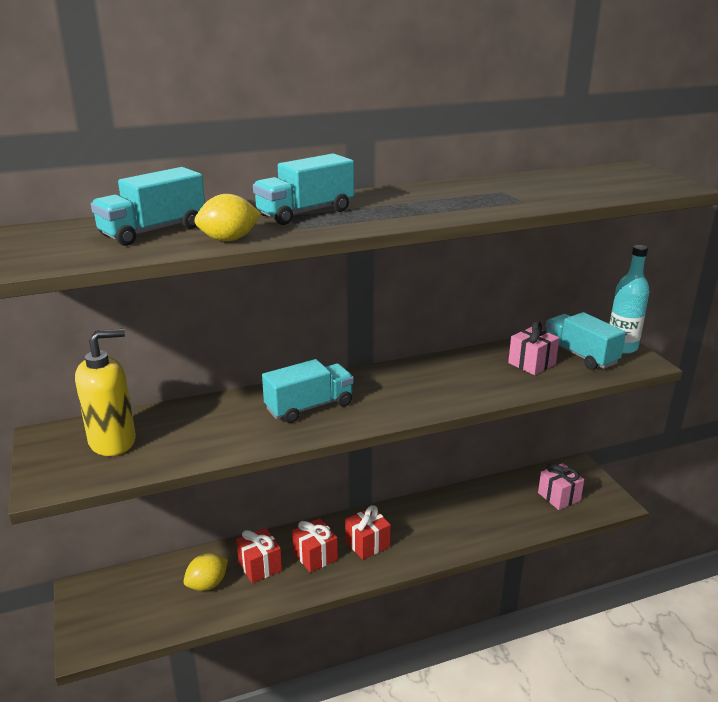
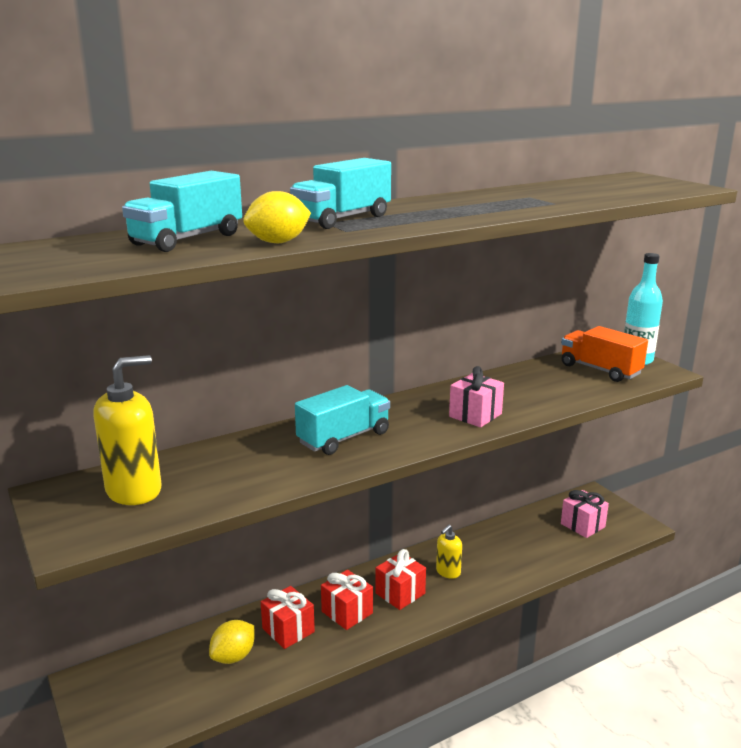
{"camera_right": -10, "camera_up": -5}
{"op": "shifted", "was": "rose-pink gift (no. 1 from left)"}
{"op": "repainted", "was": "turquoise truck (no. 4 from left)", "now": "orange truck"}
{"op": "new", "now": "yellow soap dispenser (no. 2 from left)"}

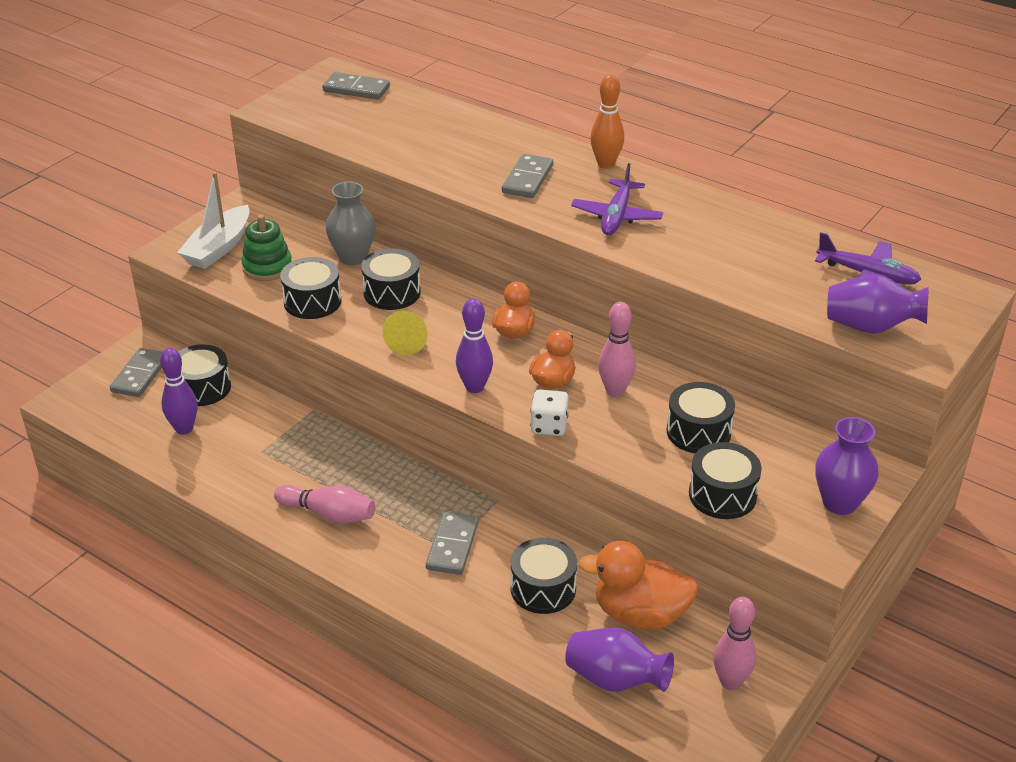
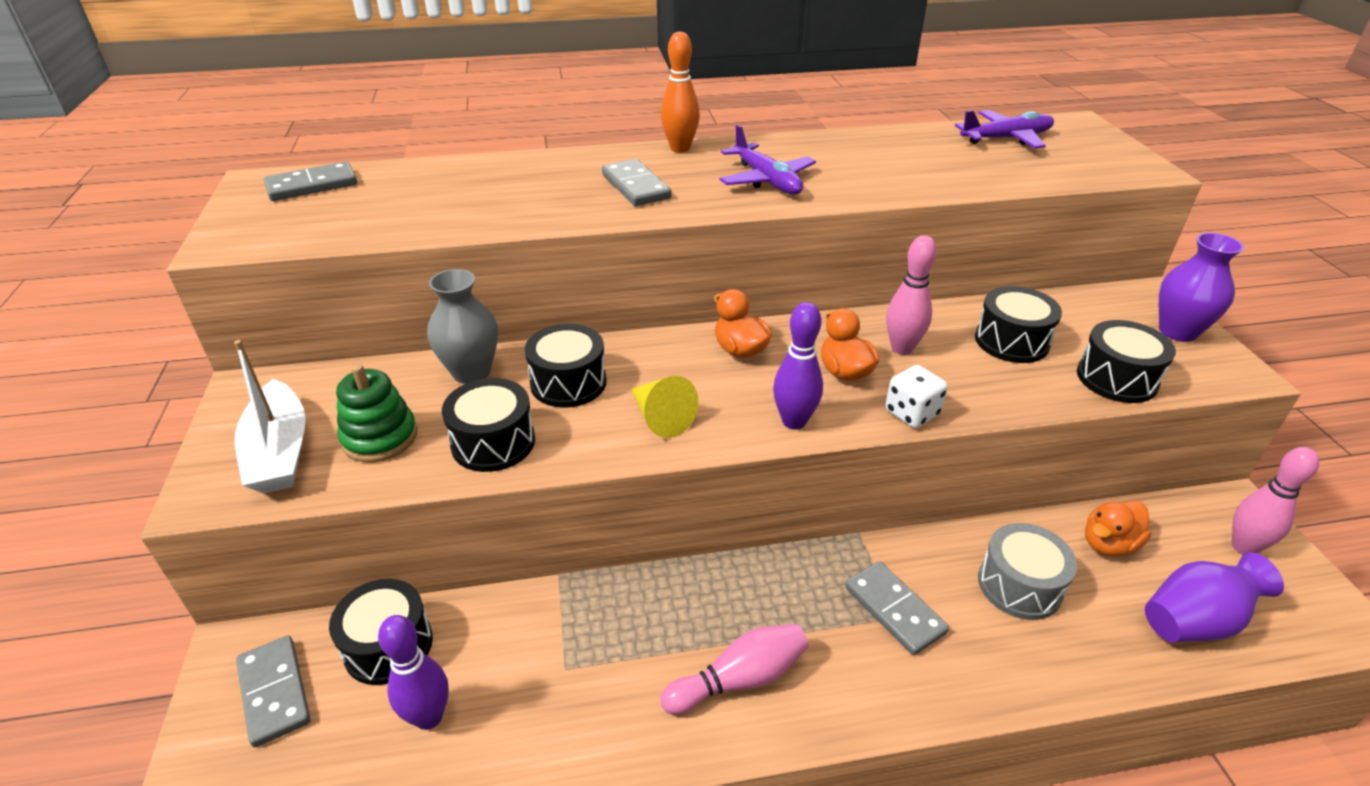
{"camera_right": -45, "camera_up": 0}
{"op": "repainted", "was": "black toy drum (no. 4 from left)", "now": "ash-grey toy drum"}
{"op": "scaled", "was": "orange rubber duck (no. 3 from left)", "ratio": 0.62}
{"op": "gone", "was": "royal purple flower vase (no. 3 from left)"}

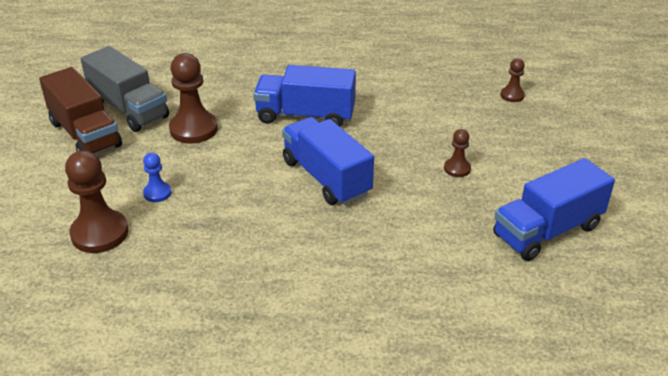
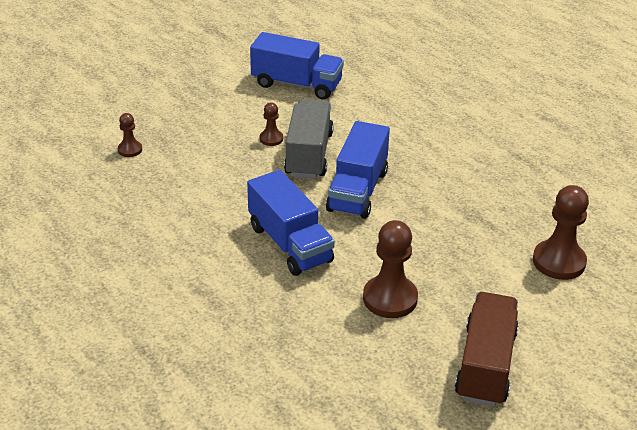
{"camera_right": -130, "camera_up": 0}
{"op": "shifted", "was": "ash-grey truck"}
{"op": "gone", "was": "royal blue chess pawn"}

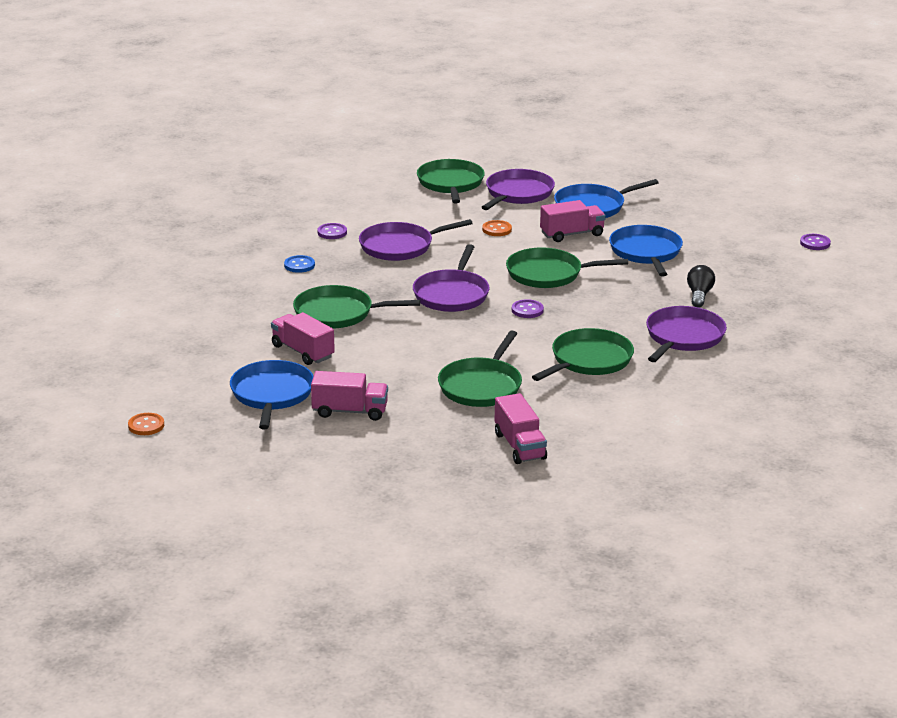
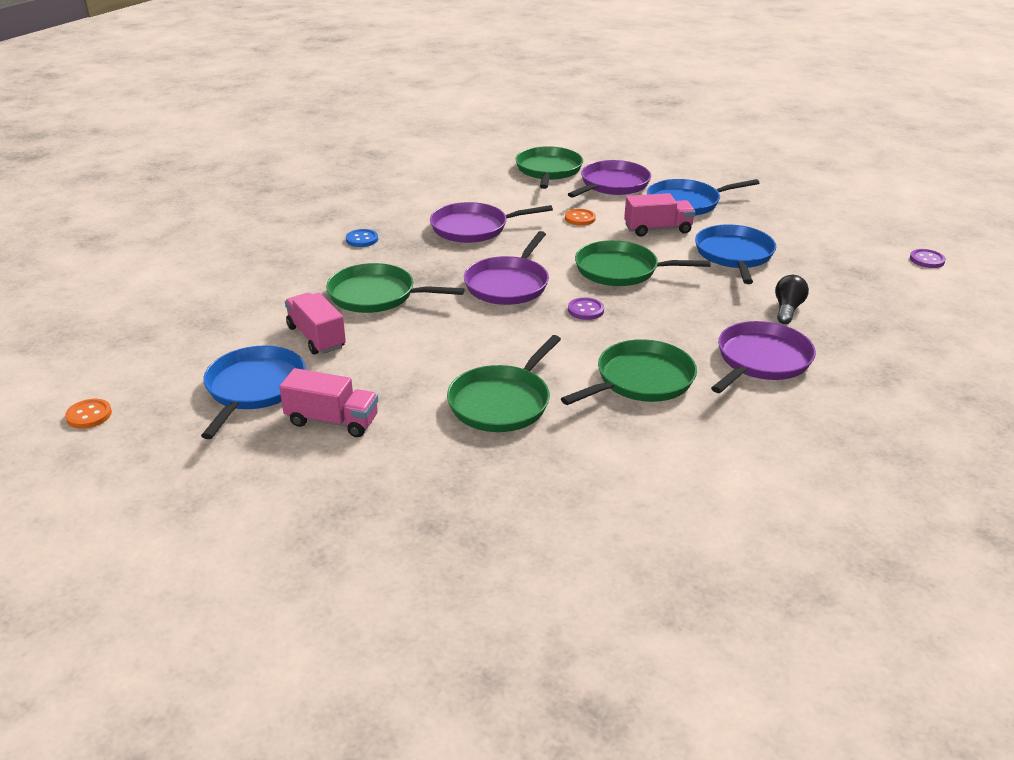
{"camera_right": 10, "camera_up": 5}
{"op": "gone", "was": "royal purple button (no. 1 from left)"}
{"op": "gone", "was": "rose-pink truck (no. 3 from left)"}

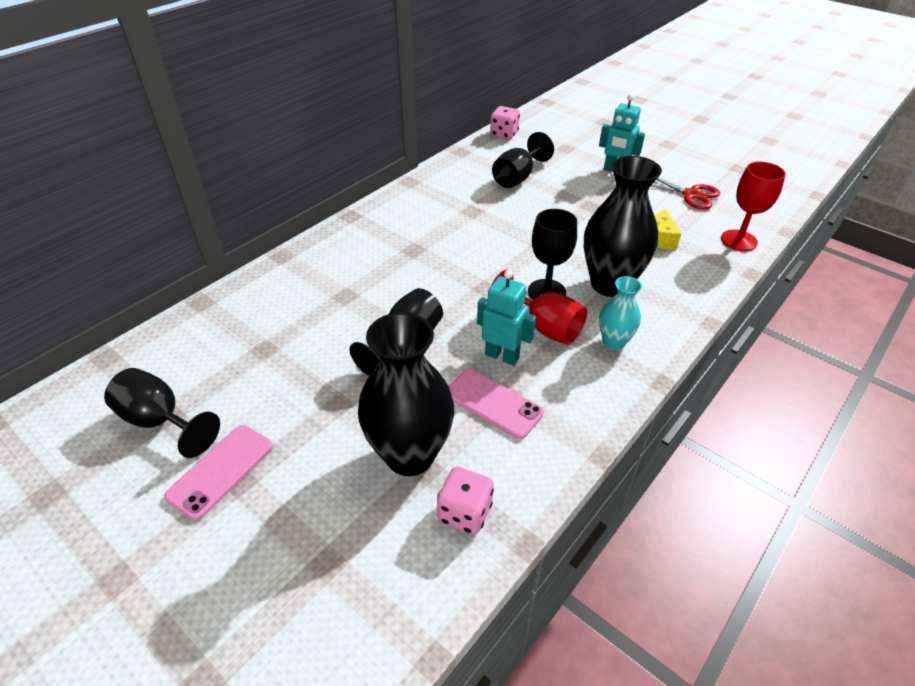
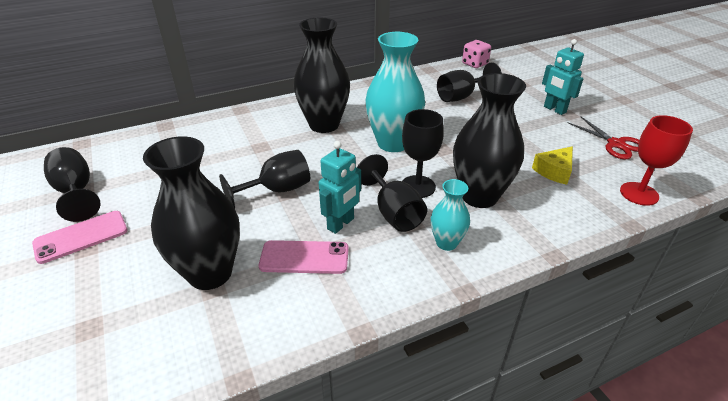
{"camera_right": 25, "camera_up": -5}
{"op": "gone", "was": "rose-pink die (no. 1 from left)"}
{"op": "rotated", "was": "rose-pink phone (no. 2 from left)", "clockwise": -60}
{"op": "rotated", "was": "turquoise robot (no. 1 from left)", "clockwise": 75}
{"op": "repainted", "was": "crimson goblet (no. 1 from left)", "now": "black goblet (no. 3 from left)"}
{"op": "new", "now": "black flower vase (no. 2 from left)"}
{"op": "new", "now": "turquoise flower vase (no. 1 from left)"}

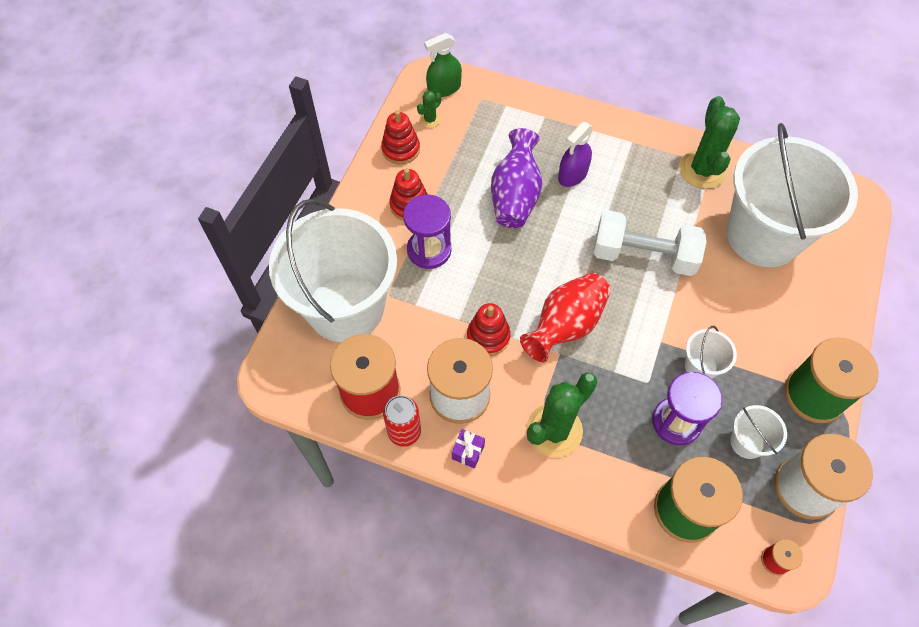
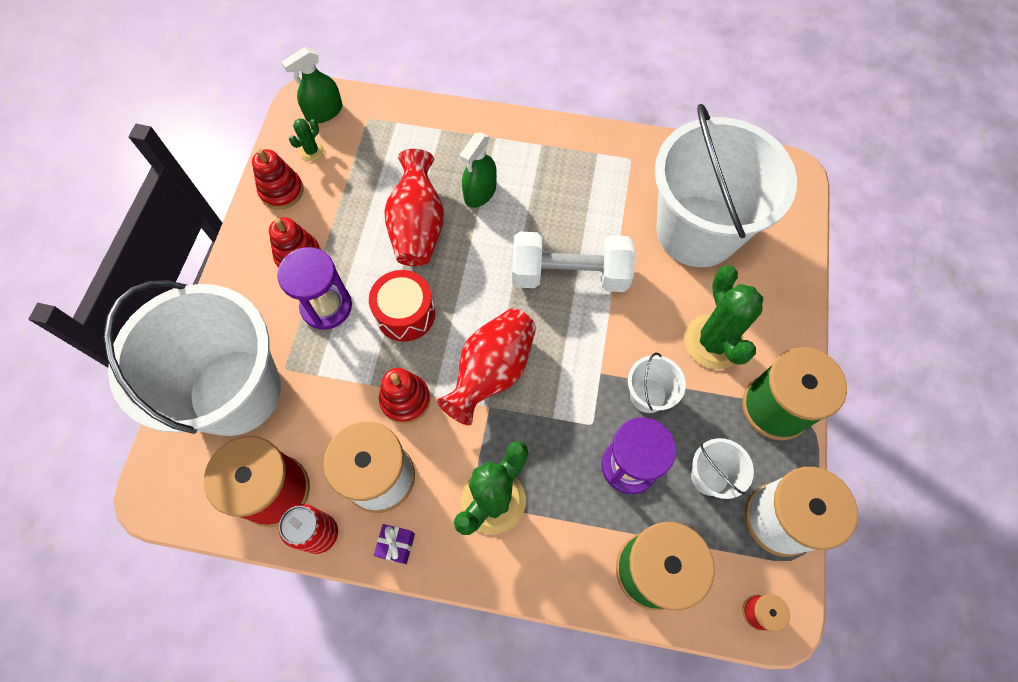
{"camera_right": -10, "camera_up": 5}
{"op": "repainted", "was": "royal purple flower vase", "now": "crimson flower vase (no. 1 from left)"}
{"op": "repainted", "was": "royal purple sprayer", "now": "green sprayer (no. 2 from left)"}
{"op": "shifted", "was": "green cactus (no. 3 from left)"}
{"op": "new", "now": "crimson toy drum"}

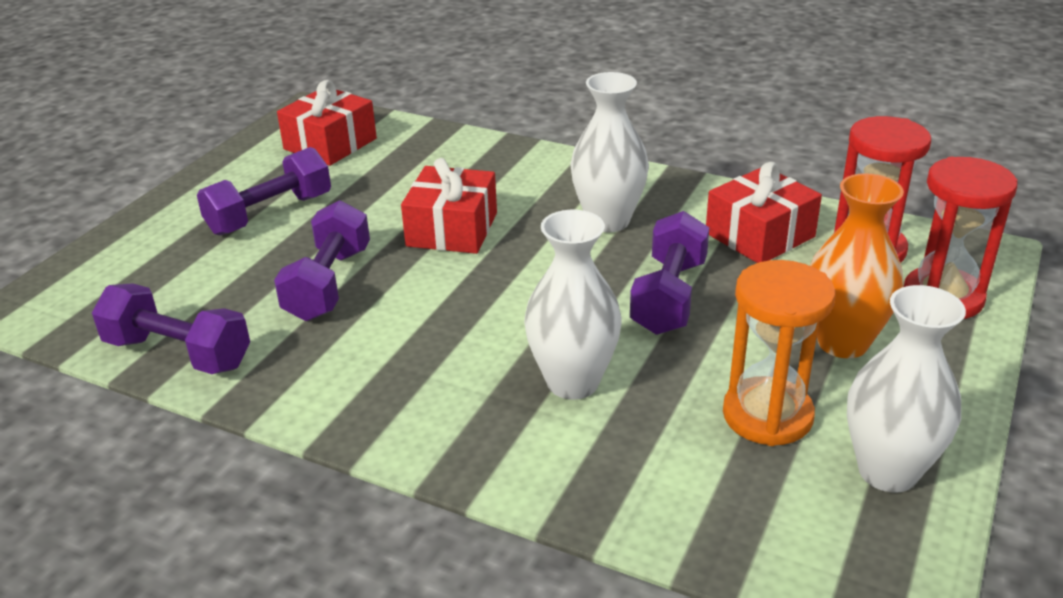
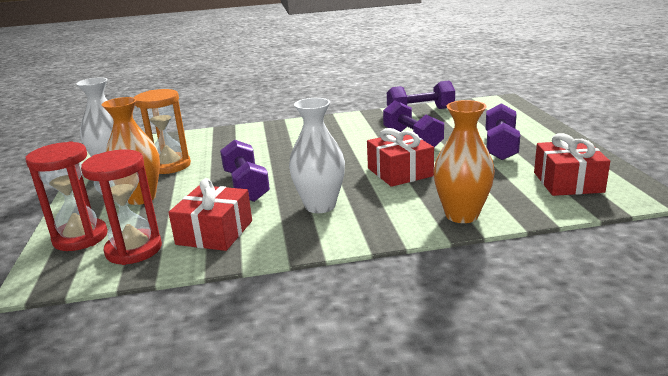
{"camera_right": 145, "camera_up": -10}
{"op": "gone", "was": "pure white flower vase (no. 1 from left)"}
{"op": "new", "now": "orange flower vase (no. 2 from left)"}

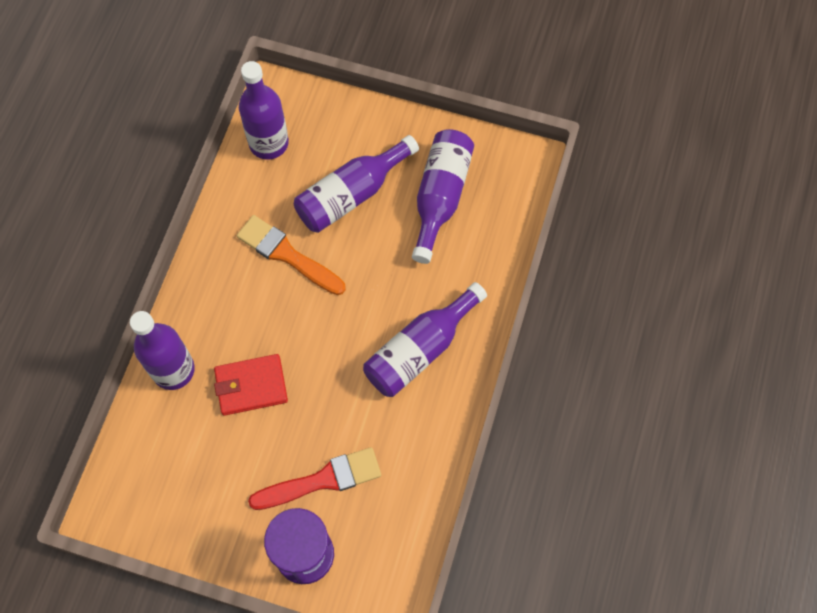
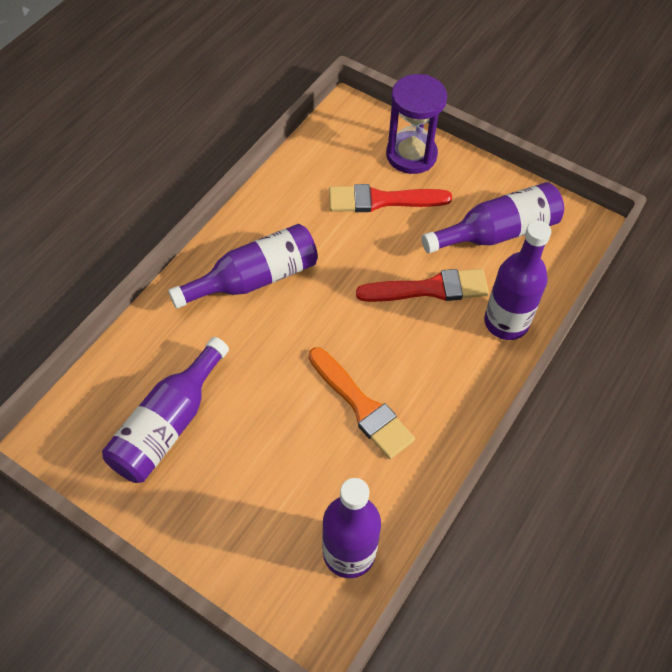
{"camera_right": -165, "camera_up": -10}
{"op": "swapped", "was": "crimson wallet", "now": "crimson paintbrush (no. 2 from left)"}
{"op": "shifted", "was": "royal purple bottle (no. 3 from left in the first image)", "now": "royal purple bottle (no. 4 from left)"}

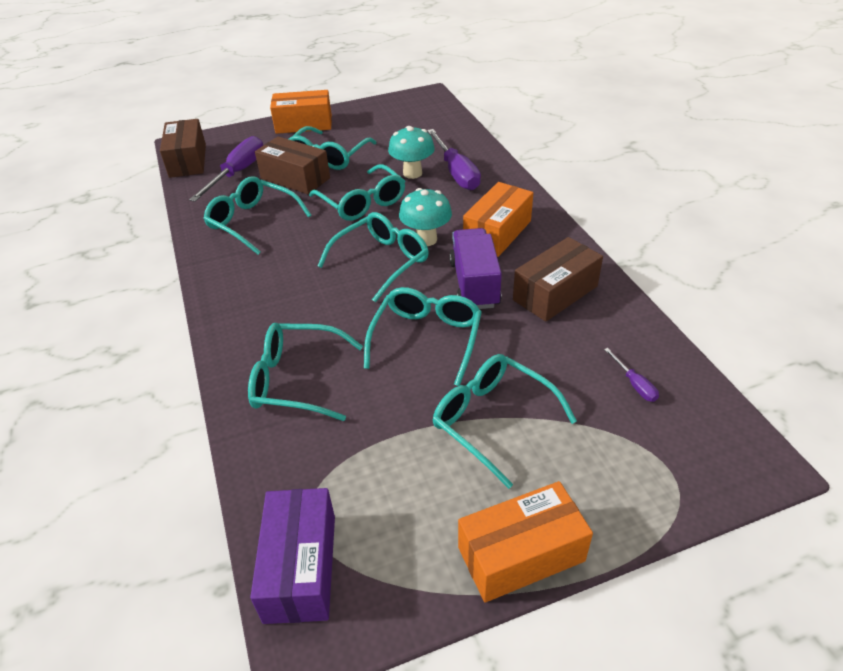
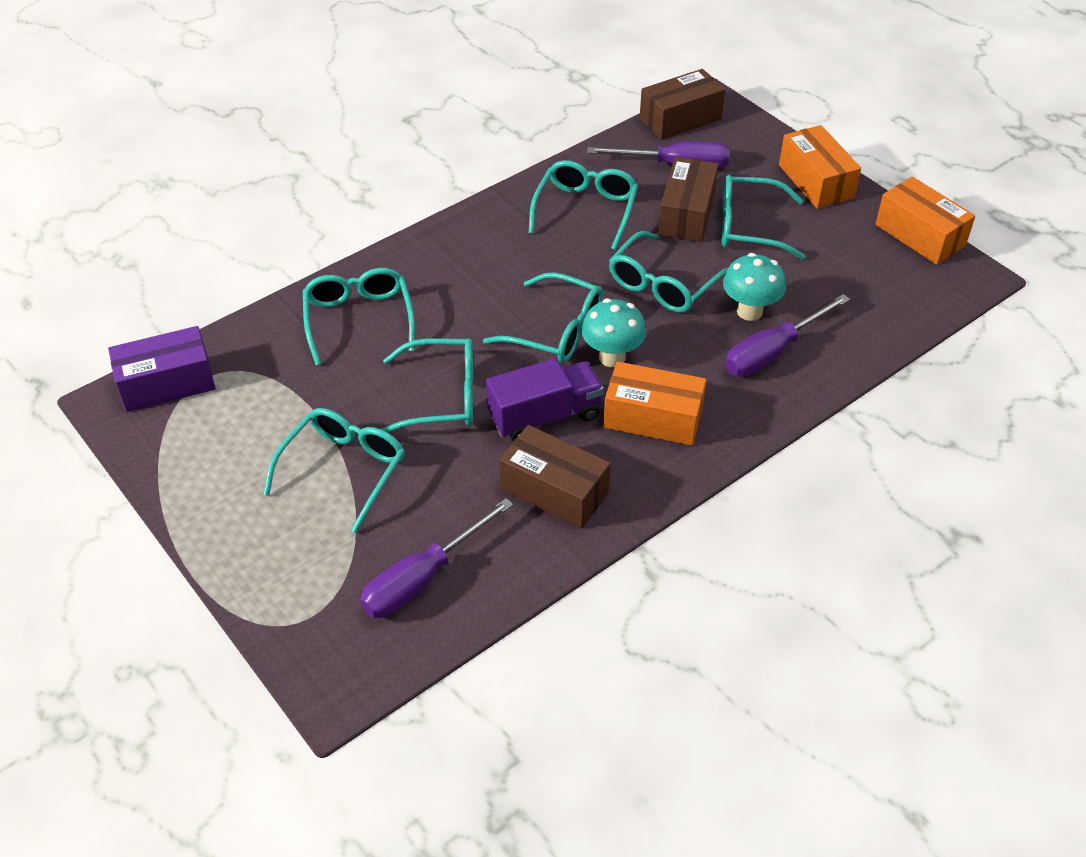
{"camera_right": 70, "camera_up": 5}
{"op": "shifted", "was": "orange package (no. 3 from left)"}
{"op": "scaled", "was": "royal purple flat screwdriver (no. 3 from left in the first image)", "ratio": 2.18}

